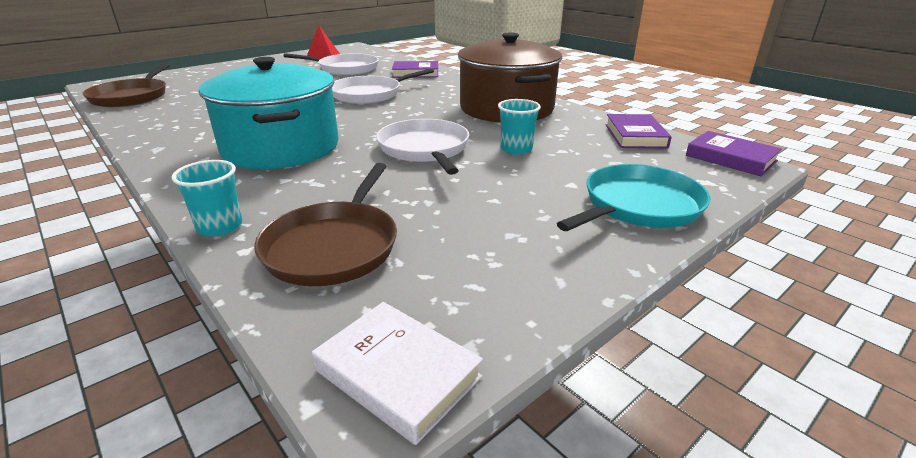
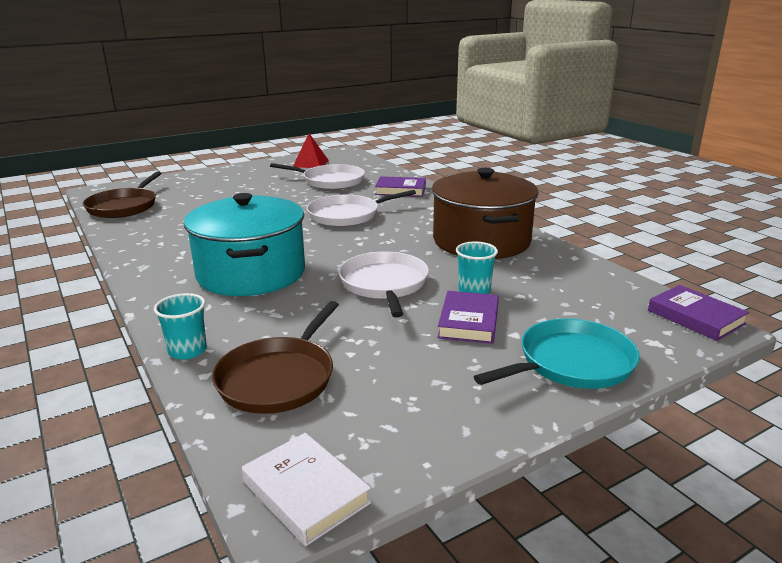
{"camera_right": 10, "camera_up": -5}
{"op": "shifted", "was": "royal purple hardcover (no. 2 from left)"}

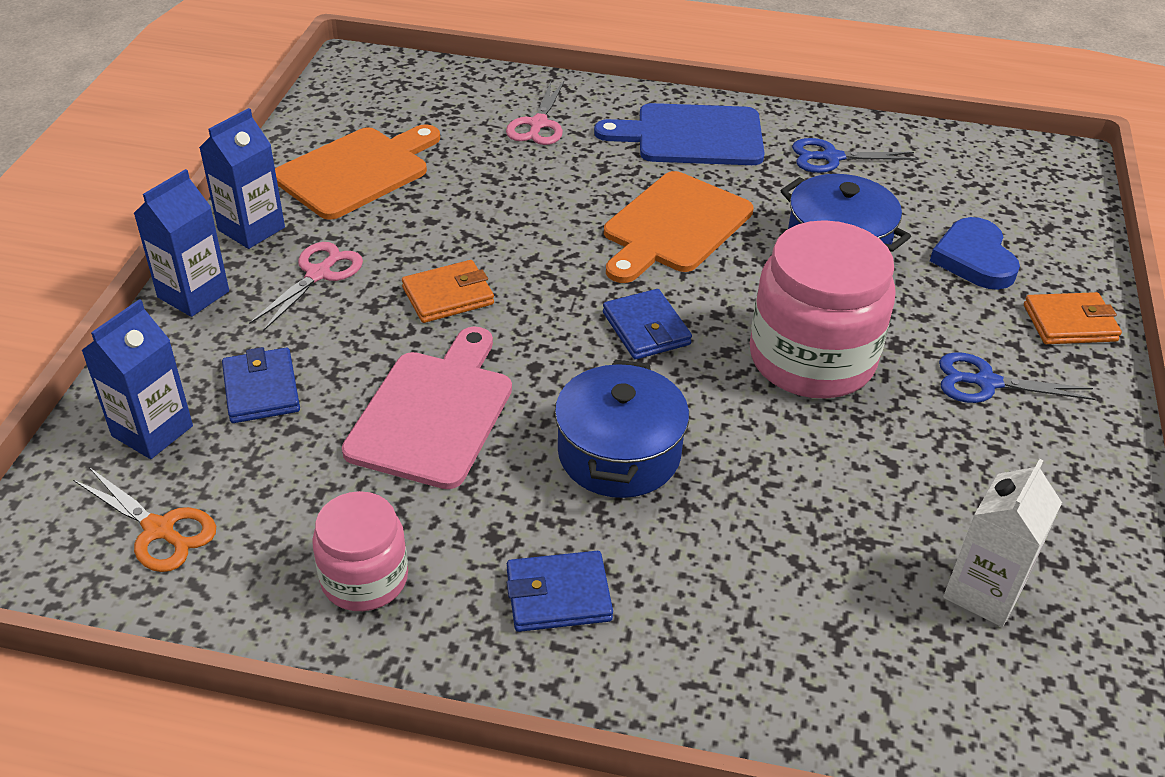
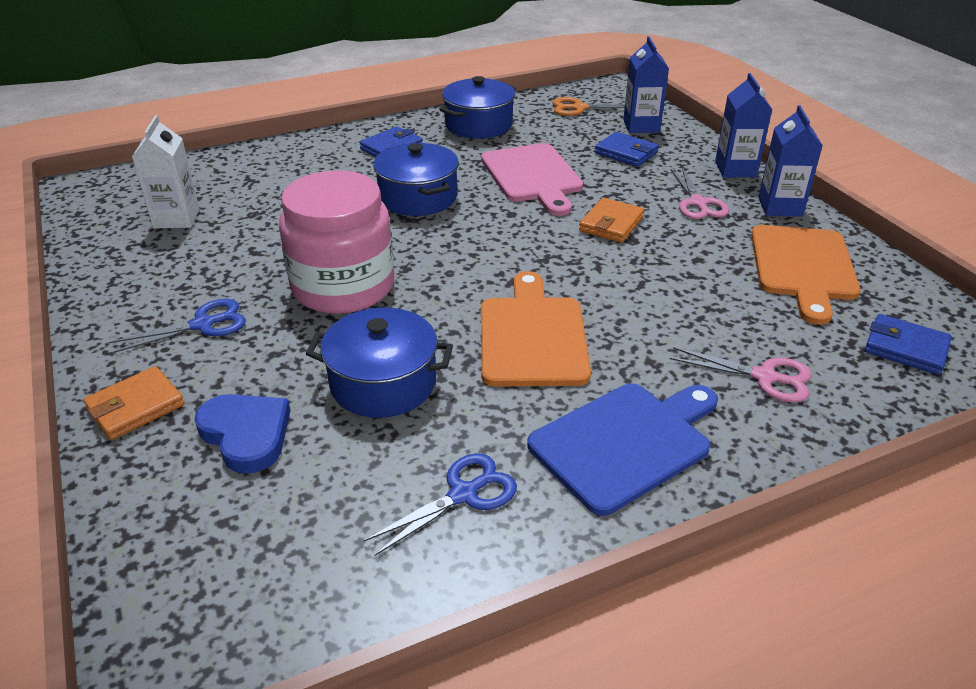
{"camera_right": 145, "camera_up": -5}
{"op": "swapped", "was": "rose-pink jam jar (no. 1 from left)", "now": "royal blue stockpot (no. 3 from left)"}
{"op": "rotated", "was": "rose-pink scissors (no. 2 from left)", "clockwise": 135}
{"op": "shifted", "was": "royal blue wallet (no. 3 from left)"}

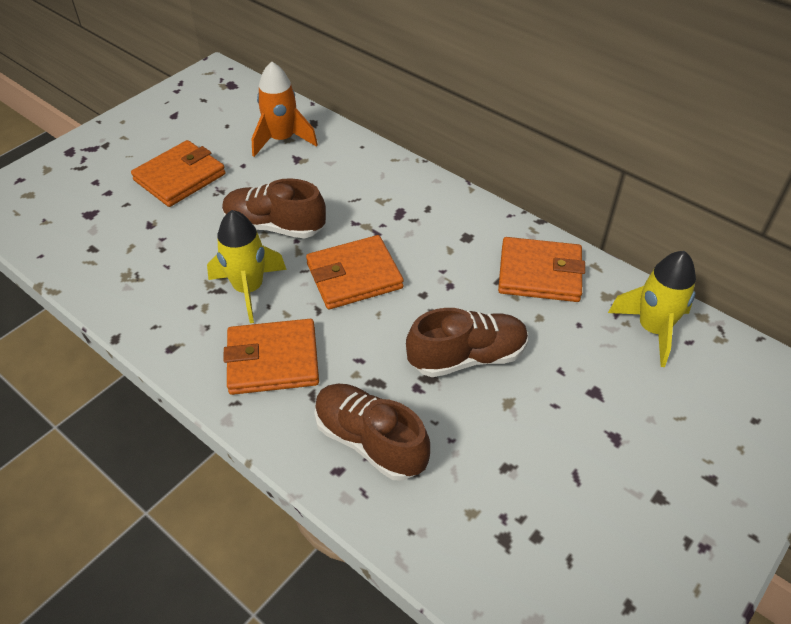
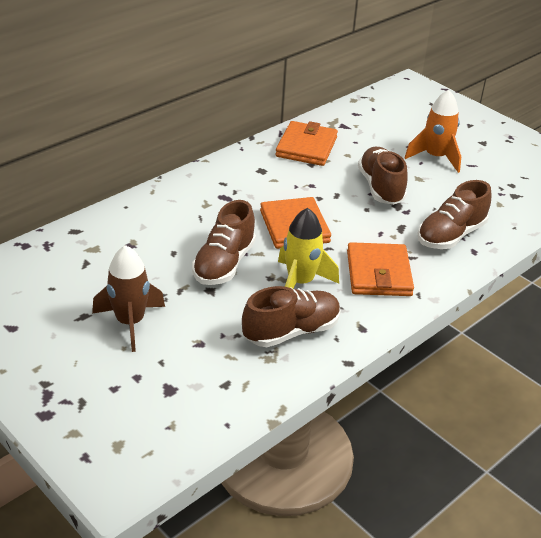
{"camera_right": -85, "camera_up": -10}
{"op": "swapped", "was": "orange wallet (no. 1 from left)", "now": "brown toy rocket"}
{"op": "shifted", "was": "orange toy rocket"}
{"op": "gone", "was": "yellow toy rocket (no. 2 from left)"}
{"op": "new", "now": "brown shoe (no. 2 from left)"}

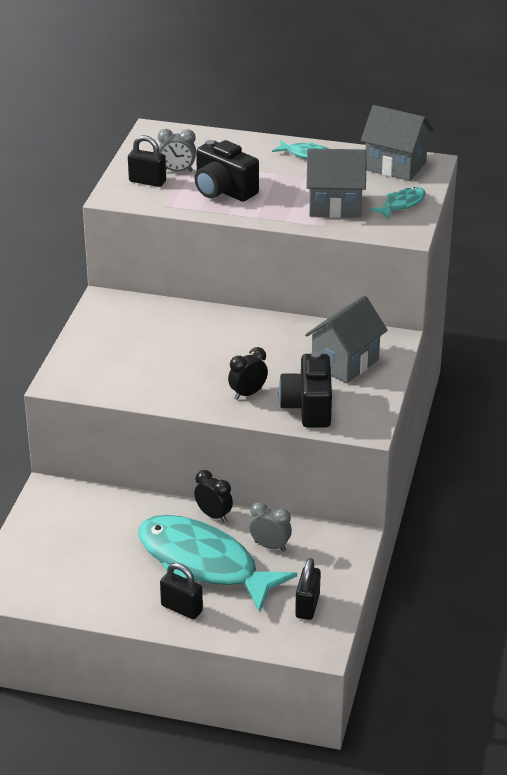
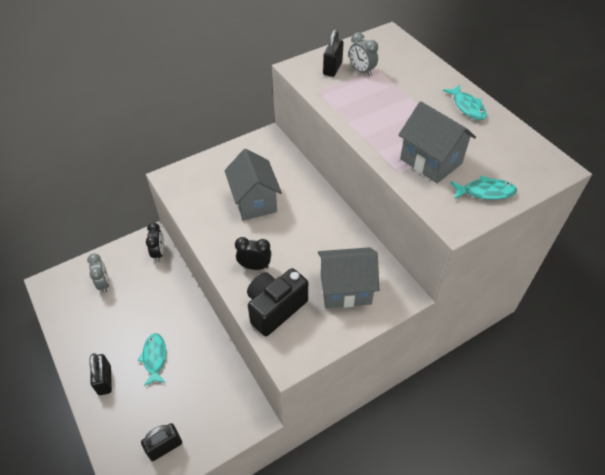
{"camera_right": 45, "camera_up": 15}
{"op": "rotated", "was": "black lock (no. 1 from left in the first image)", "clockwise": 45}
{"op": "scaled", "was": "turquoise toy fish (no. 1 from left)", "ratio": 0.42}
{"op": "shifted", "was": "black alarm clock (no. 1 from left)"}
{"op": "gone", "was": "black compact camera (no. 1 from left)"}
{"op": "shifted", "was": "ash-grey alarm clock (no. 2 from left in the first image)", "now": "ash-grey alarm clock (no. 1 from left)"}
{"op": "shifted", "was": "ash-grey house (no. 3 from left in the first image)", "now": "ash-grey house (no. 1 from left)"}

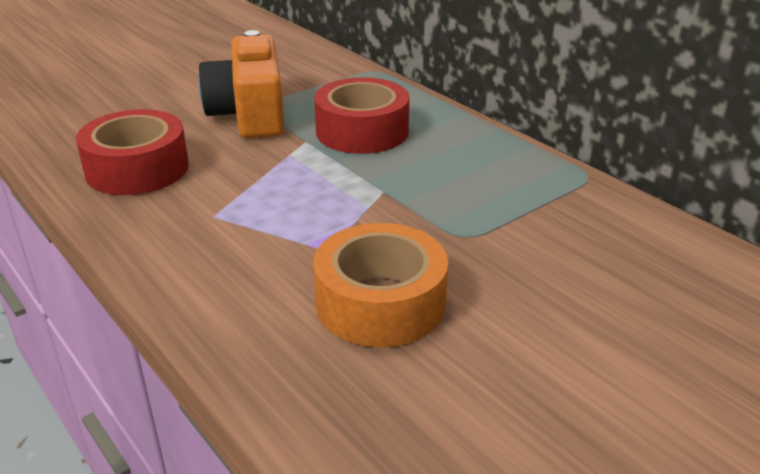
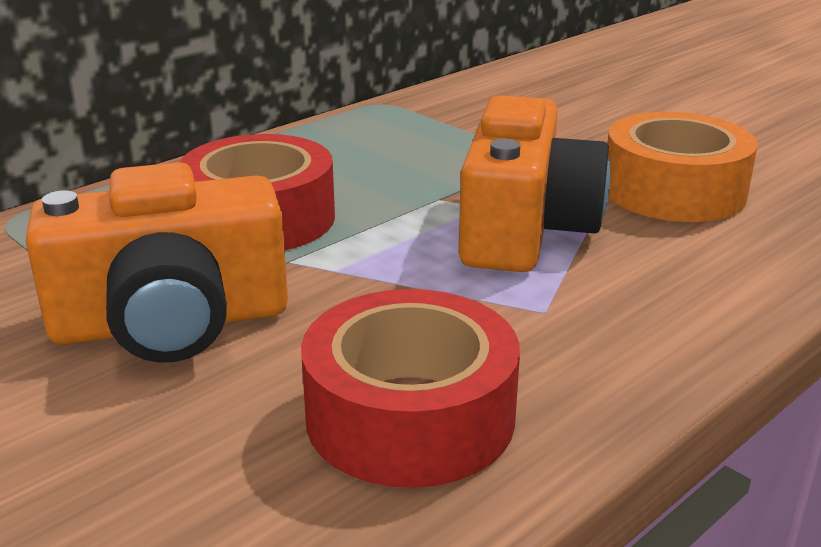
{"camera_right": -95, "camera_up": -5}
{"op": "new", "now": "orange compact camera (no. 2 from left)"}

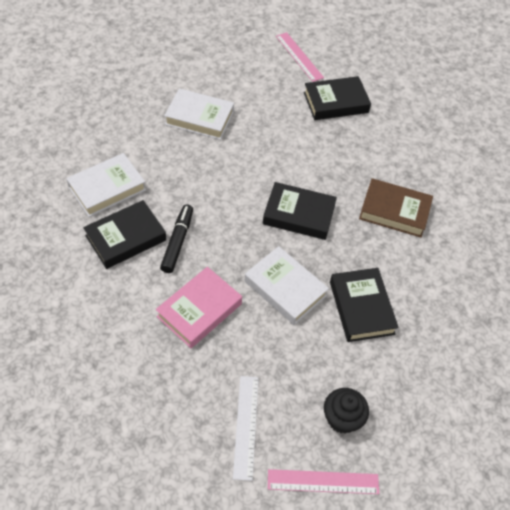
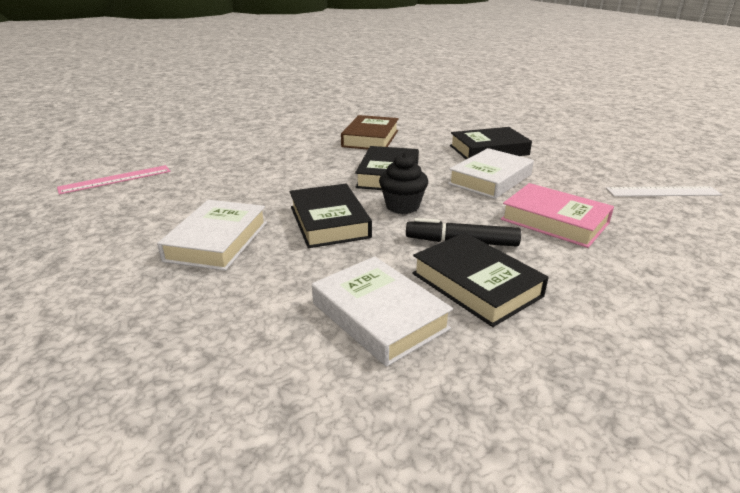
{"camera_right": -90, "camera_up": -25}
{"op": "gone", "was": "rose-pink straightedge (no. 2 from left)"}
{"op": "shifted", "was": "black hardcover (no. 3 from left in the first image)", "now": "black hardcover (no. 1 from left)"}
{"op": "shifted", "was": "black cupcake"}

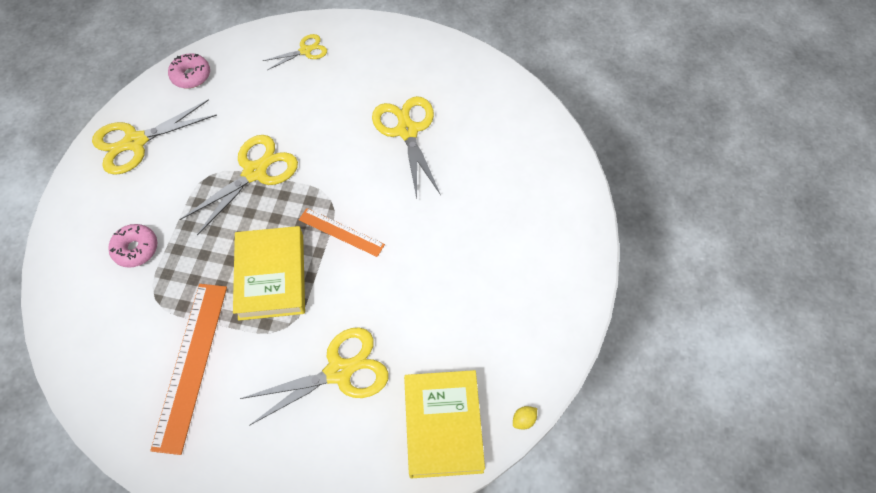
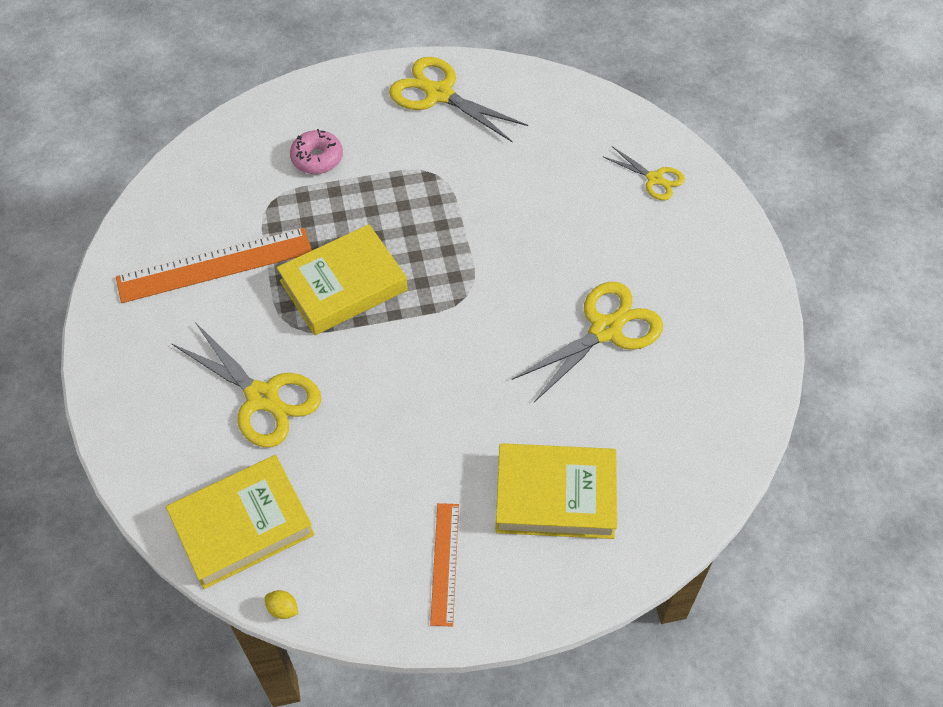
{"camera_right": 65, "camera_up": -5}
{"op": "gone", "was": "rose-pink glazed donut (no. 2 from left)"}
{"op": "gone", "was": "yellow scissors (no. 2 from left)"}
{"op": "shifted", "was": "orange straightedge (no. 2 from left)"}
{"op": "new", "now": "yellow hardcover (no. 3 from left)"}

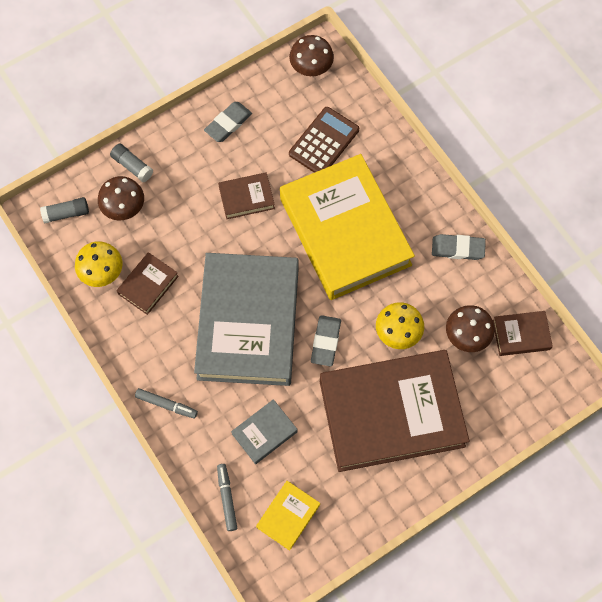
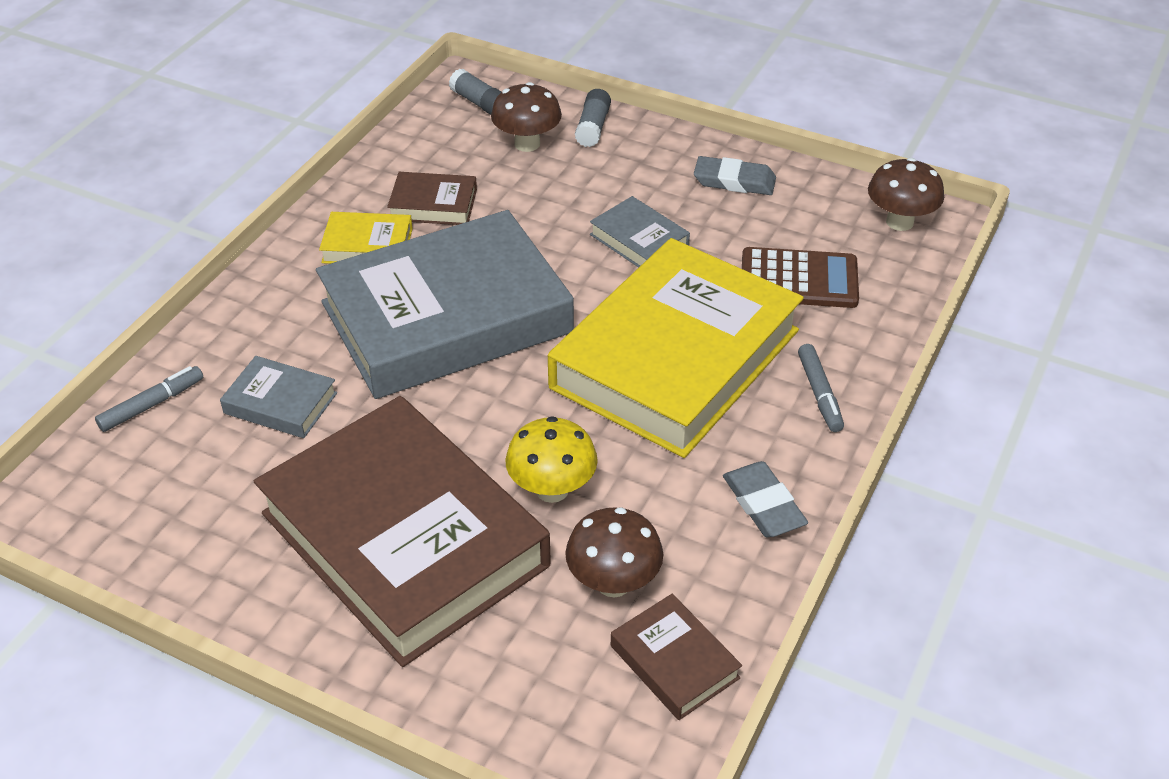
{"camera_right": 60, "camera_up": -25}
{"op": "gone", "was": "yellow toadstool (no. 1 from left)"}
{"op": "shifted", "was": "ash-grey marker pen (no. 1 from left in the first image)", "now": "ash-grey marker pen (no. 2 from left)"}
{"op": "repainted", "was": "brown hardcover (no. 2 from left)", "now": "ash-grey hardcover (no. 3 from left)"}
{"op": "shifted", "was": "yellow hardcover (no. 1 from left)"}
{"op": "gone", "was": "ash-grey gum eraser (no. 2 from left)"}

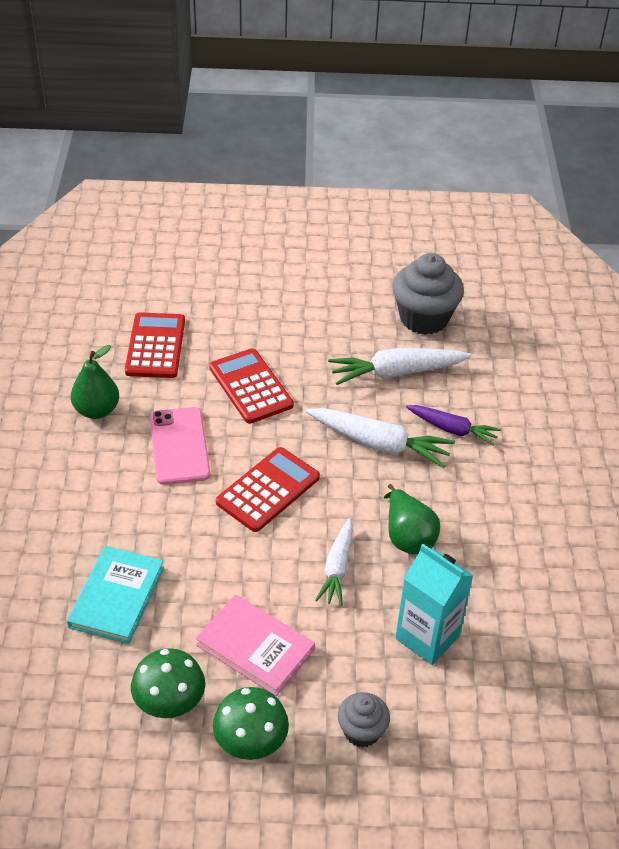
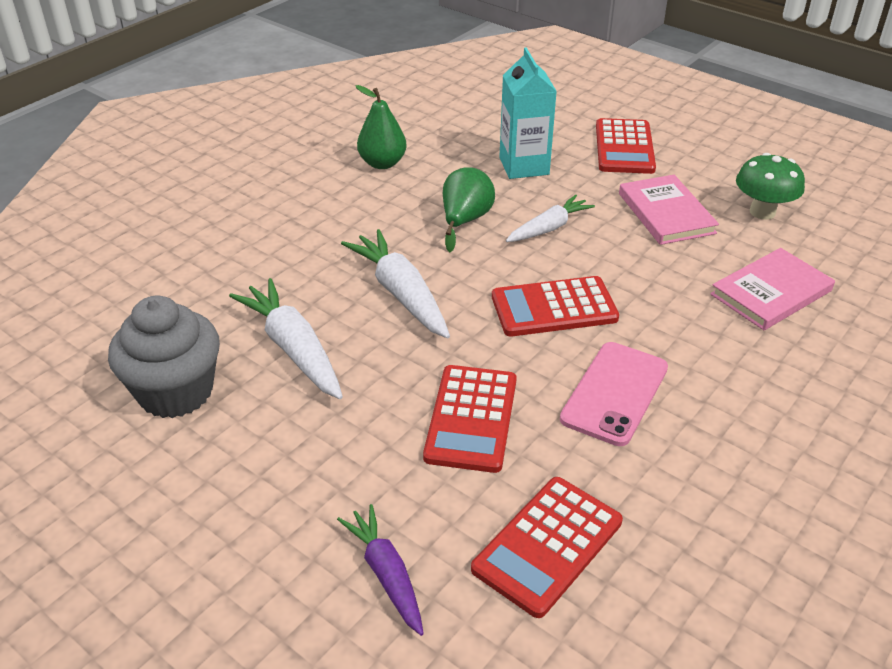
{"camera_right": -140, "camera_up": -5}
{"op": "repainted", "was": "turquoise hardcover", "now": "rose-pink hardcover (no. 2 from left)"}
{"op": "shifted", "was": "green pear (no. 1 from left)"}
{"op": "gone", "was": "green toadstool (no. 2 from left)"}
{"op": "rotated", "was": "pure white toy carrot (no. 3 from left in the first image)", "clockwise": -150}
{"op": "swapped", "was": "ash-grey cupcake (no. 1 from left)", "now": "crimson adding machine (no. 4 from left)"}
{"op": "shifted", "was": "royal purple toy carrot"}

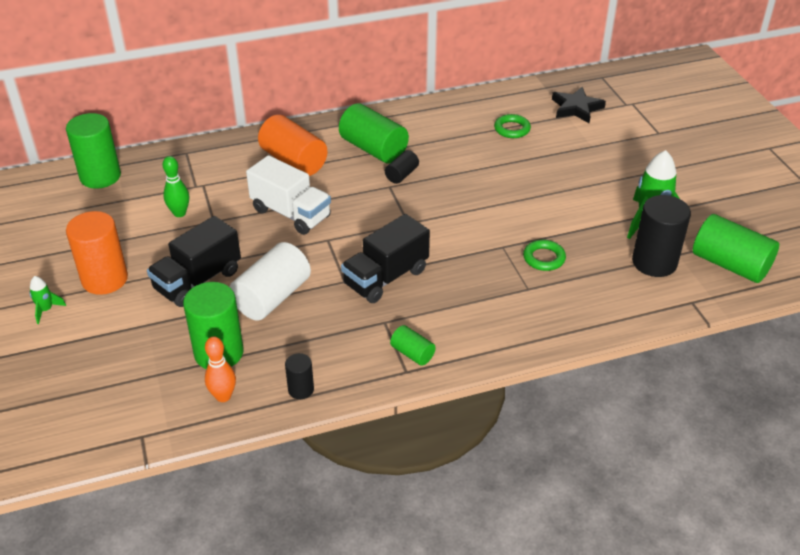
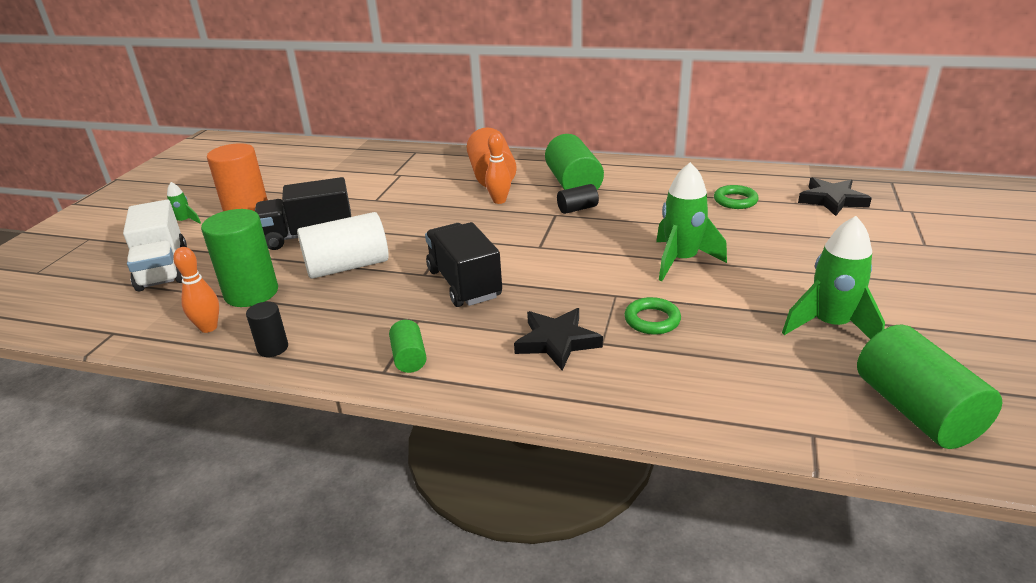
{"camera_right": 35, "camera_up": -10}
{"op": "gone", "was": "green cylinder (no. 1 from left)"}
{"op": "gone", "was": "green skittle"}
{"op": "shifted", "was": "pure white truck"}
{"op": "rotated", "was": "black truck (no. 2 from left)", "clockwise": 75}
{"op": "gone", "was": "black cylinder (no. 3 from left)"}
{"op": "new", "now": "orange skittle (no. 2 from left)"}
{"op": "new", "now": "black five-pointed star (no. 1 from left)"}
{"op": "new", "now": "green toy rocket (no. 2 from left)"}

